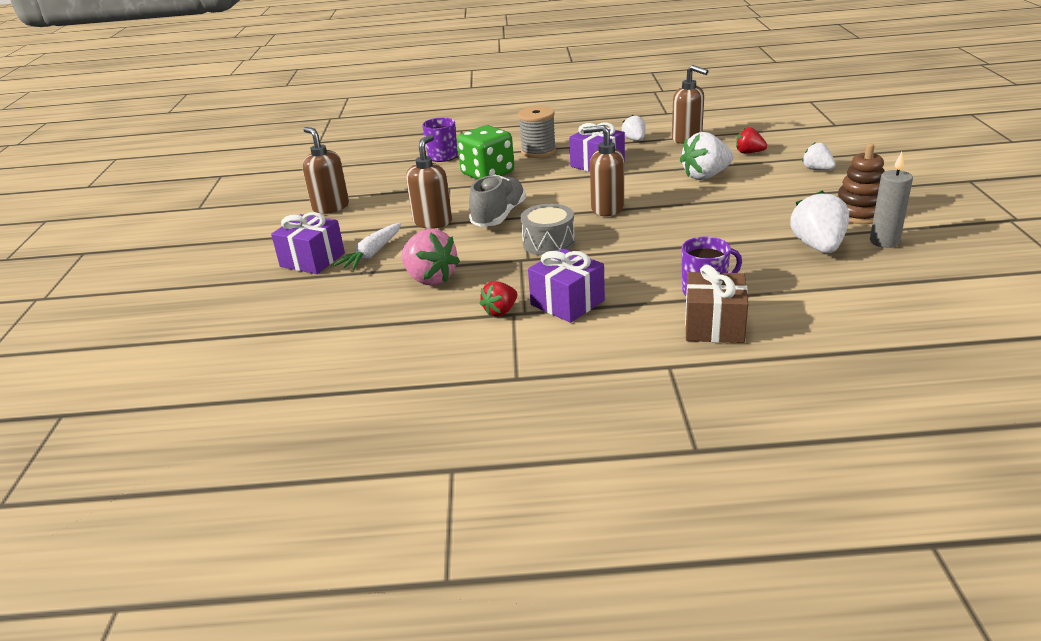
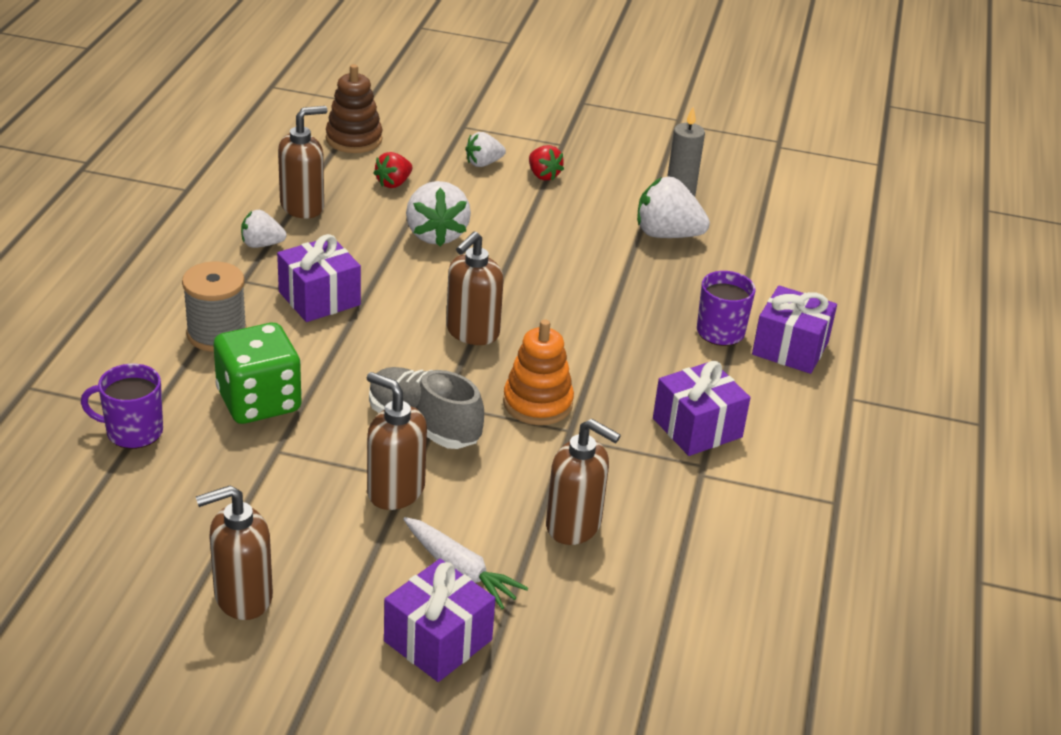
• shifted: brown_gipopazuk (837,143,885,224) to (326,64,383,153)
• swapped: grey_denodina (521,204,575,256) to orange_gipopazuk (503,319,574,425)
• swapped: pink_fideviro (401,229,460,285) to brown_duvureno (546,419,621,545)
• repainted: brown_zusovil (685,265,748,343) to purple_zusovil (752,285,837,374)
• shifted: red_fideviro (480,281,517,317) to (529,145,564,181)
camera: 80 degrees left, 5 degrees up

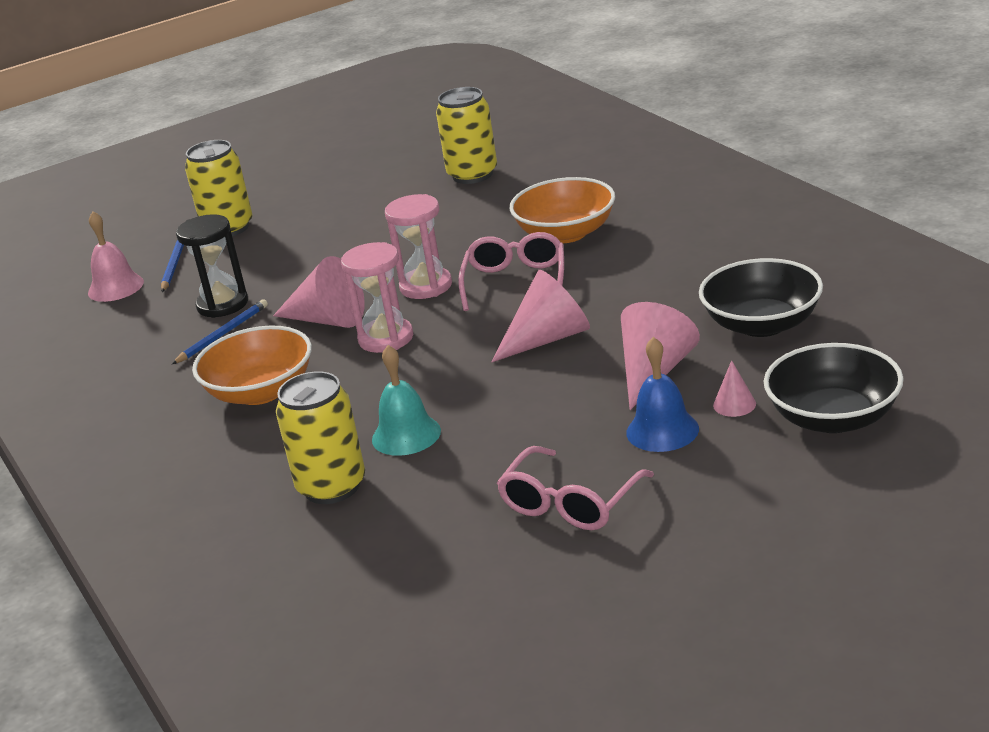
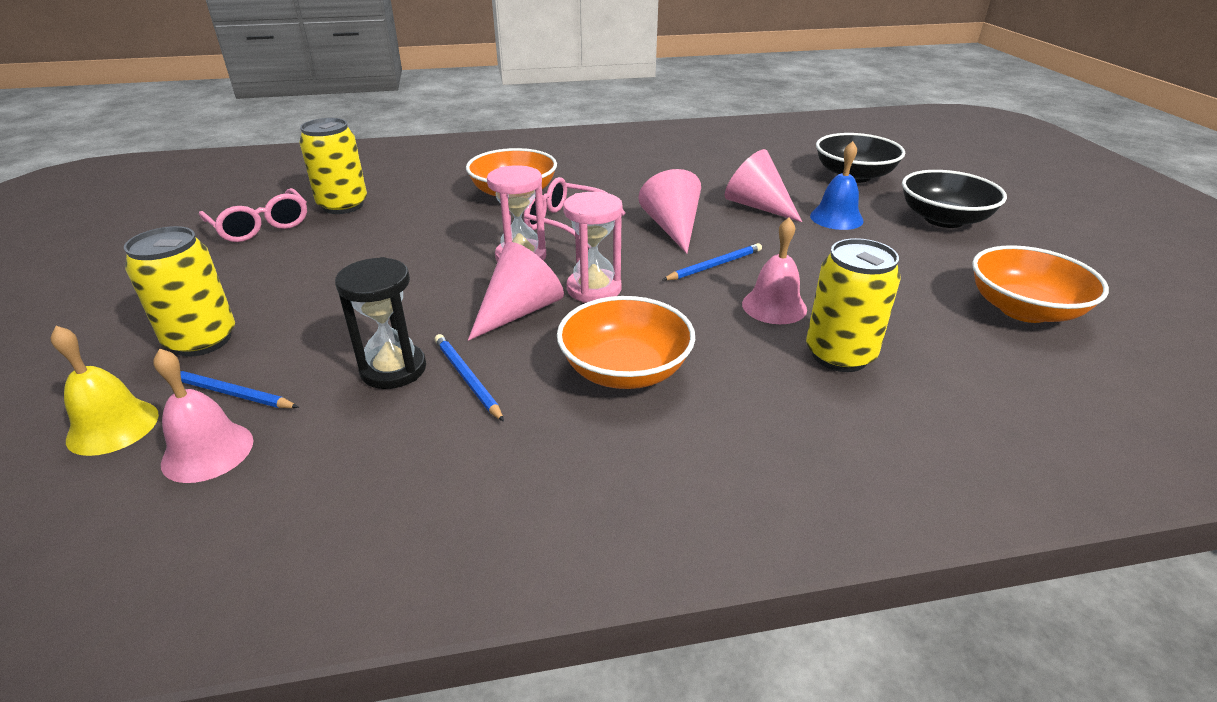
• shifted: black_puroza (699,258,823,337) to (902,170,1007,228)
• repainted: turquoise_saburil (372,345,441,456) to pink_saburil (742,218,807,324)
• gone: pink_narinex (713,360,756,417)
• shifted: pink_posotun (497,446,654,530) to (199,188,307,242)
• new: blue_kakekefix (662,243,762,280)
• new: orange_puroza (972,245,1109,323)
• new: yellow_saburil (51,326,159,456)
camera: 75 degrees left, 5 degrees up

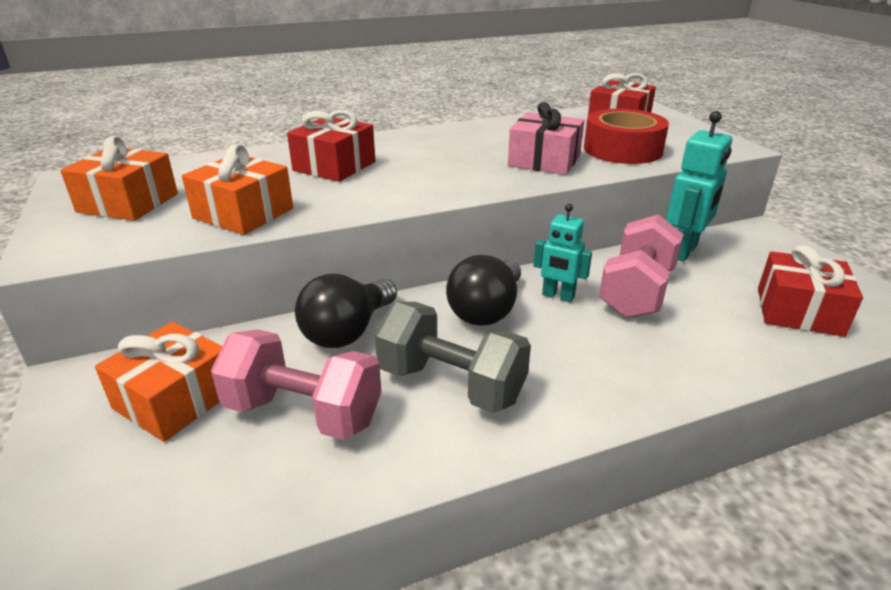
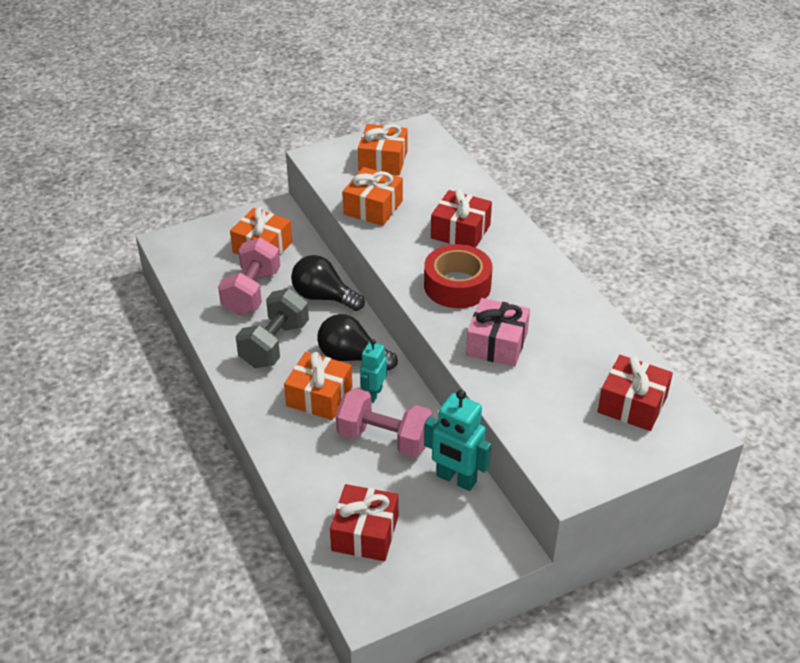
• shifted: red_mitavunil (584,109,669,164) to (424,244,492,308)
• new: orange_zusovil (284,352,352,420)
camera: 85 degrees right, 10 degrees up

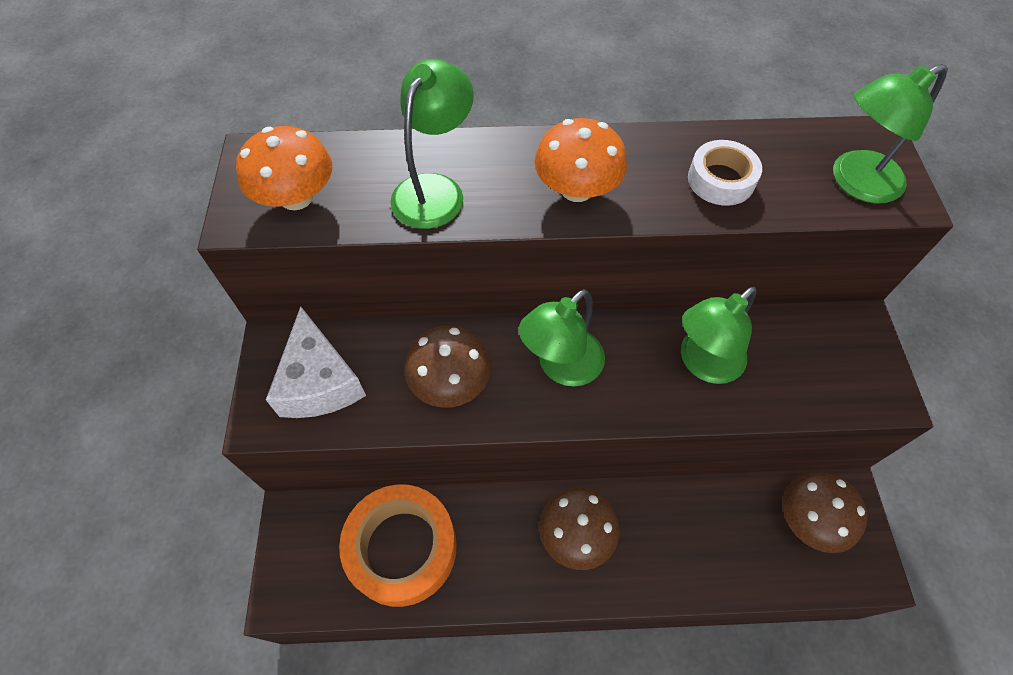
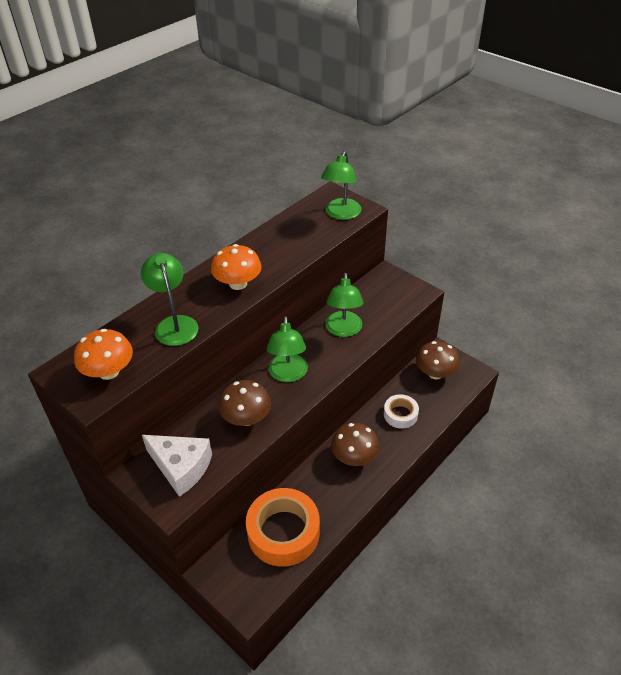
• shifted: white_mitavunil (688,140,762,206) to (384,394,419,429)
camera: 45 degrees left, 15 degrees down

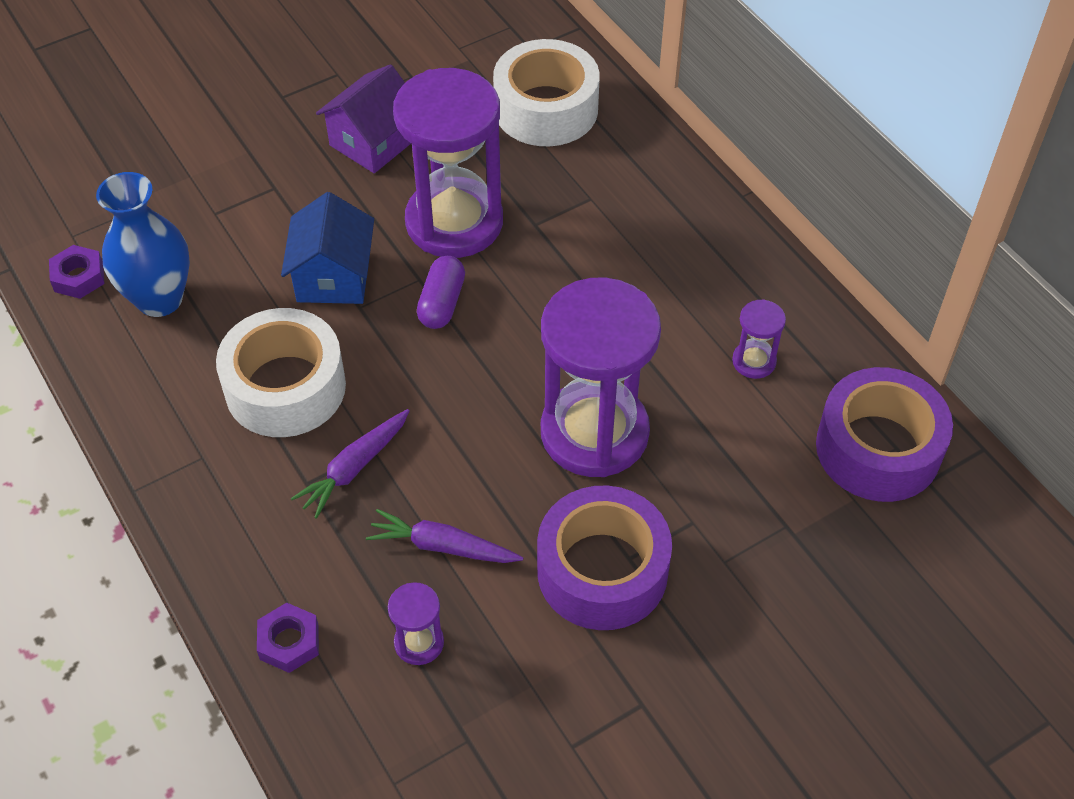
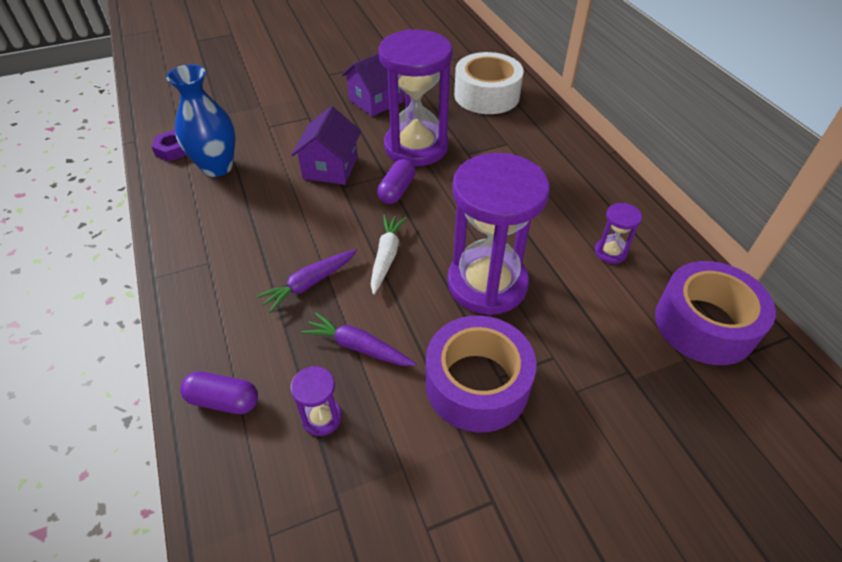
• repainted: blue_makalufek (281,192,374,304) to purple_makalufek (291,106,361,185)
• gone: white_mitavunil (216,308,346,437)
• swapped: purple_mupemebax (257,603,319,673) to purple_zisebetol (180,371,258,414)
• new: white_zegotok (371,215,407,295)
camera: 10 degrees right, 5 degrees down

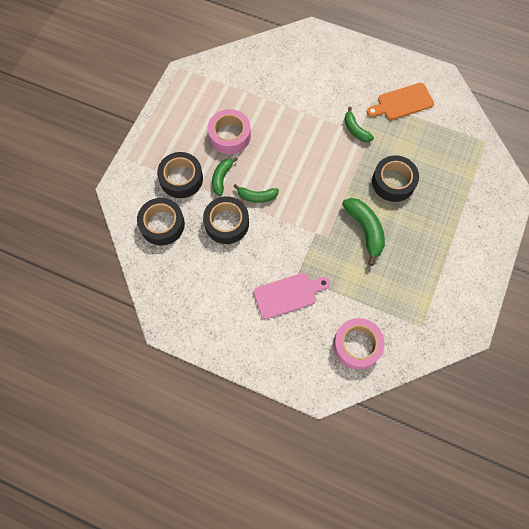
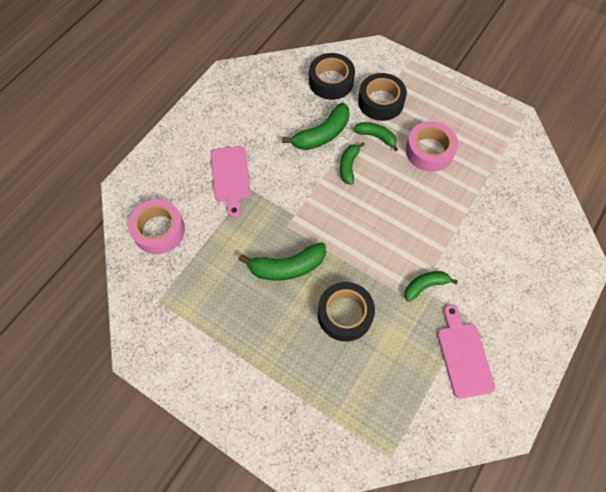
• repainted: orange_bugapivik (367,83,434,120) to pink_bugapivik (437,304,495,399)
• swapped: black_mitavunil (203,196,249,244) to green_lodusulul (282,103,350,150)
camera: 100 degrees right, 5 degrees down

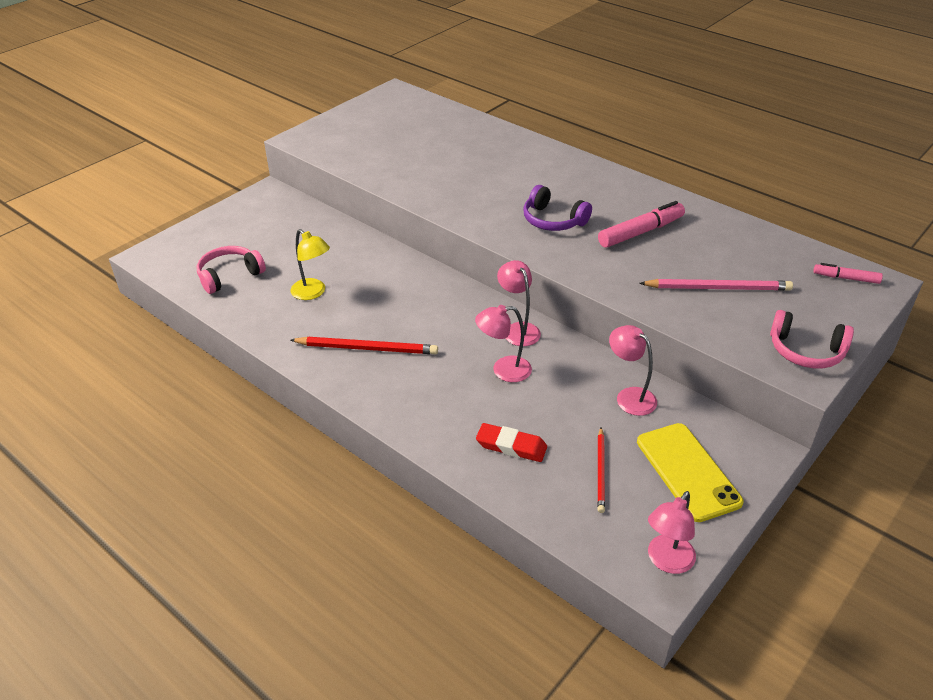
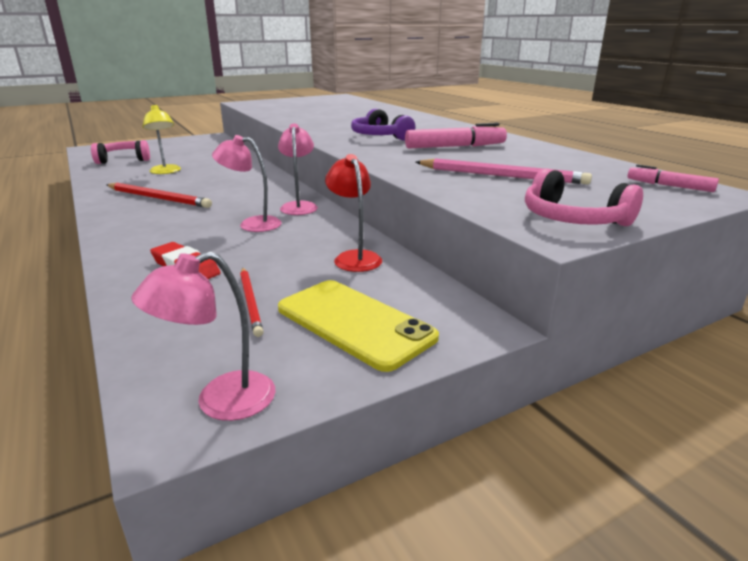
• repainted: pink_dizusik (609,325,657,416) to red_dizusik (325,154,382,272)
• rotated: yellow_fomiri (637,423,744,522) = (278,280,439,372) 45 degrees counterclockwise
• rotated: red_kakekefix (597,428,605,513) = (240,268,264,337) 45 degrees counterclockwise
camera: 20 degrees right, 15 degrees down

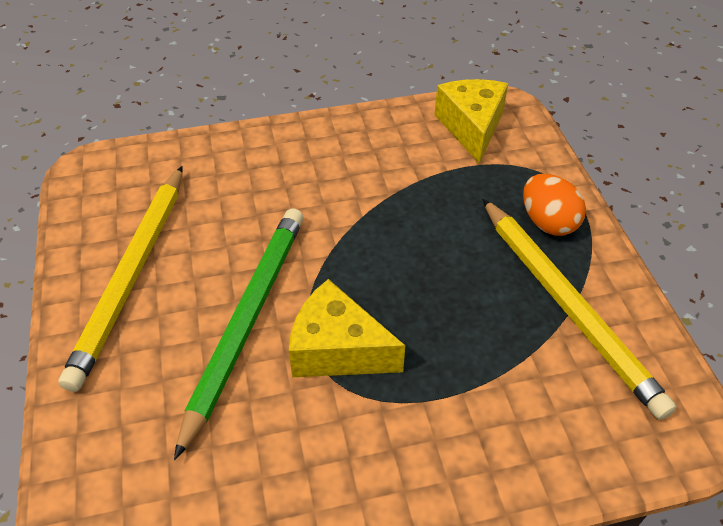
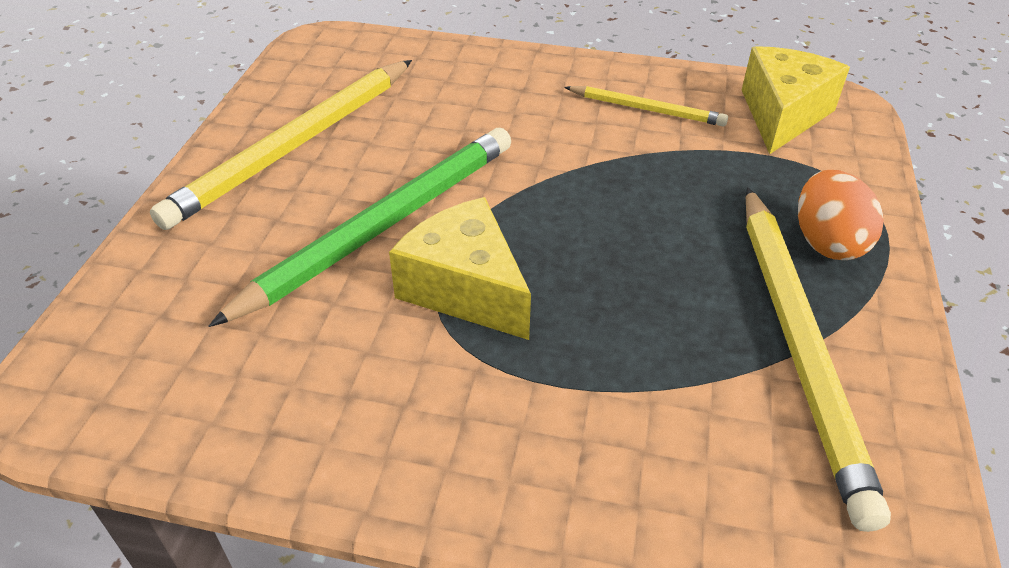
• new: yellow_kakekefix (564,86,728,127)
camera: 25 degrees right, 5 degrees down

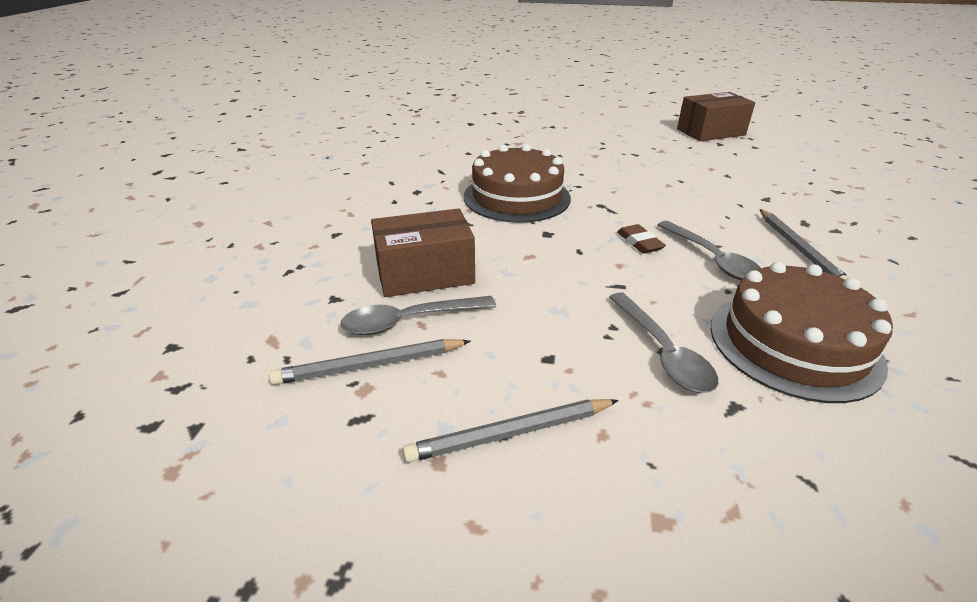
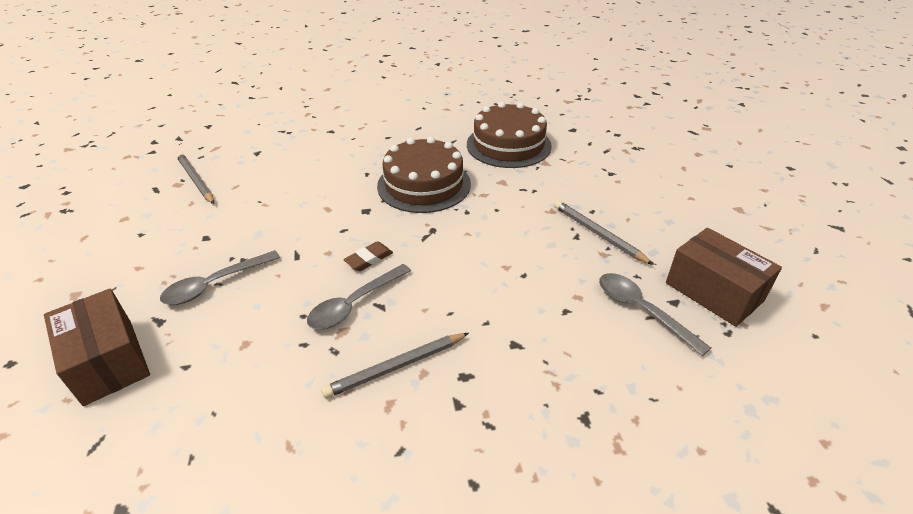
• shifted: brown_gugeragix (371,208,475,297) to (44,289,150,406)
• shifted: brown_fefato (711,262,893,403) to (467,102,552,168)
• shifted: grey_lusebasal (340,296,496,335) to (599,273,711,356)
• shifted: grey_kakekefix (403,399,619,463) to (554,200,654,265)
camera: 70 degrees right, 5 degrees up

